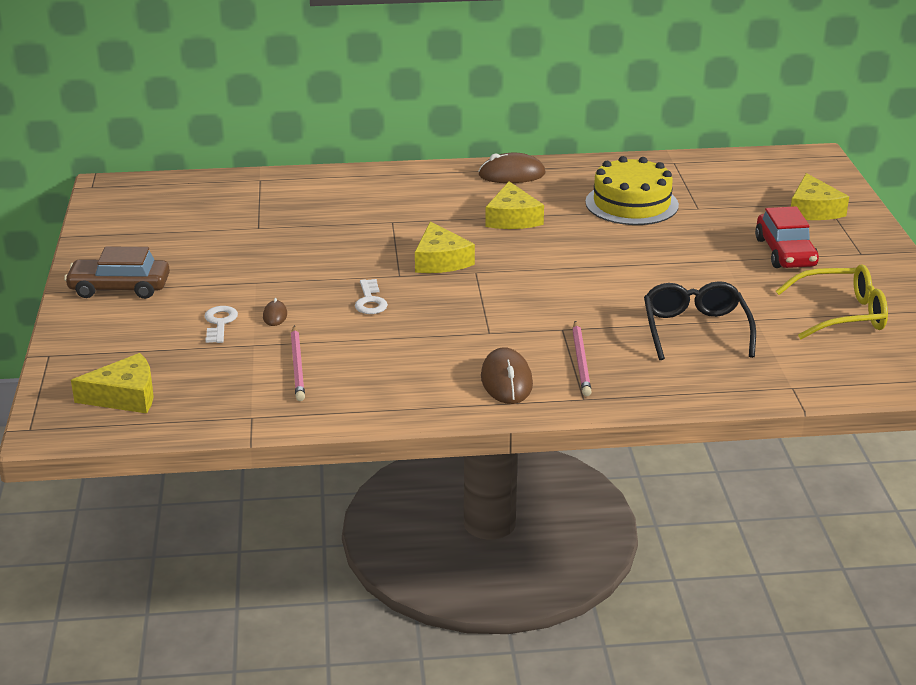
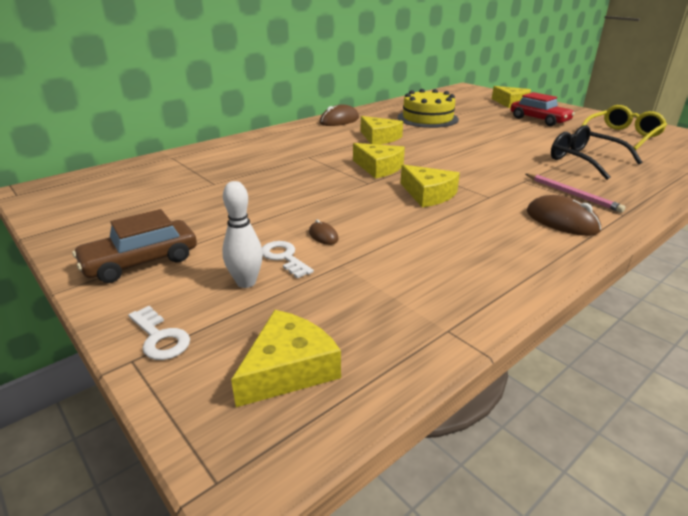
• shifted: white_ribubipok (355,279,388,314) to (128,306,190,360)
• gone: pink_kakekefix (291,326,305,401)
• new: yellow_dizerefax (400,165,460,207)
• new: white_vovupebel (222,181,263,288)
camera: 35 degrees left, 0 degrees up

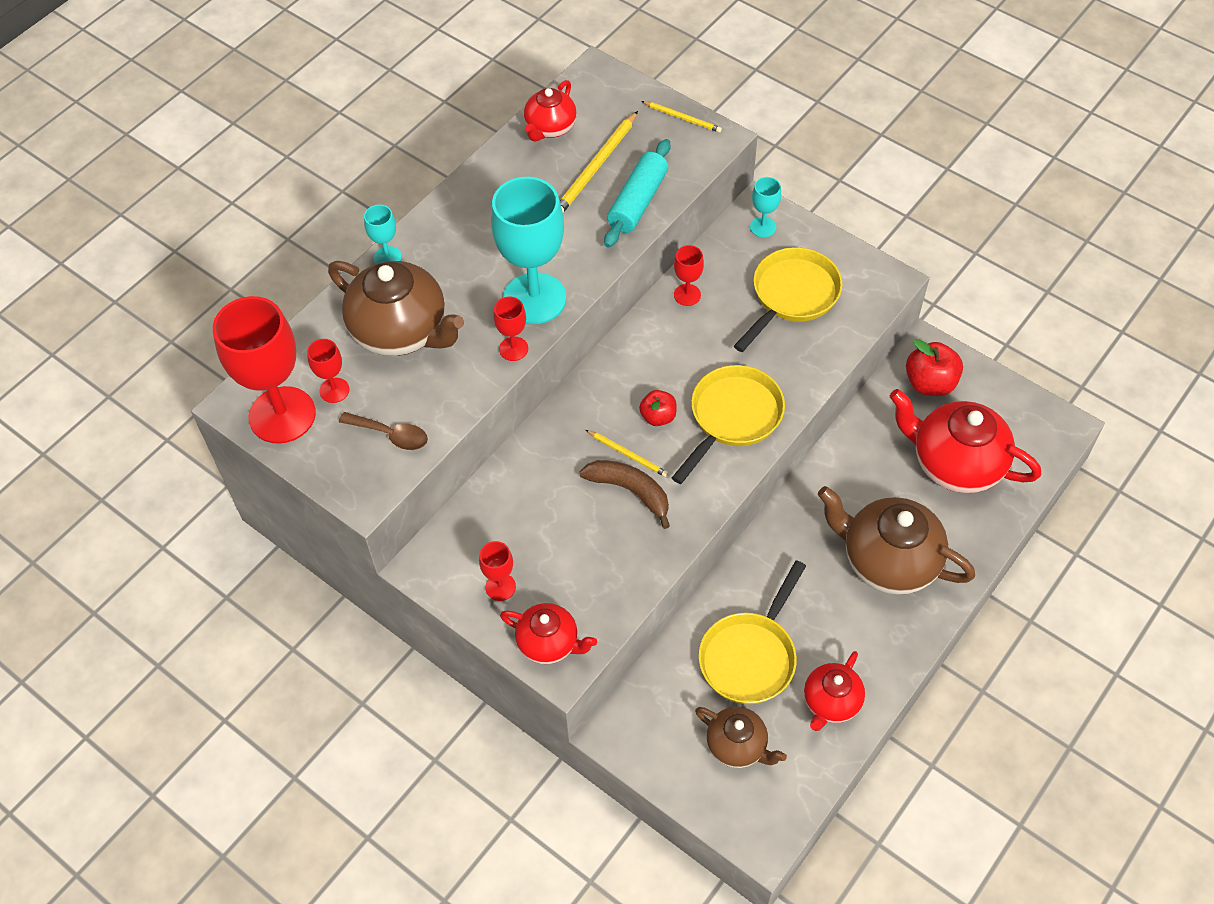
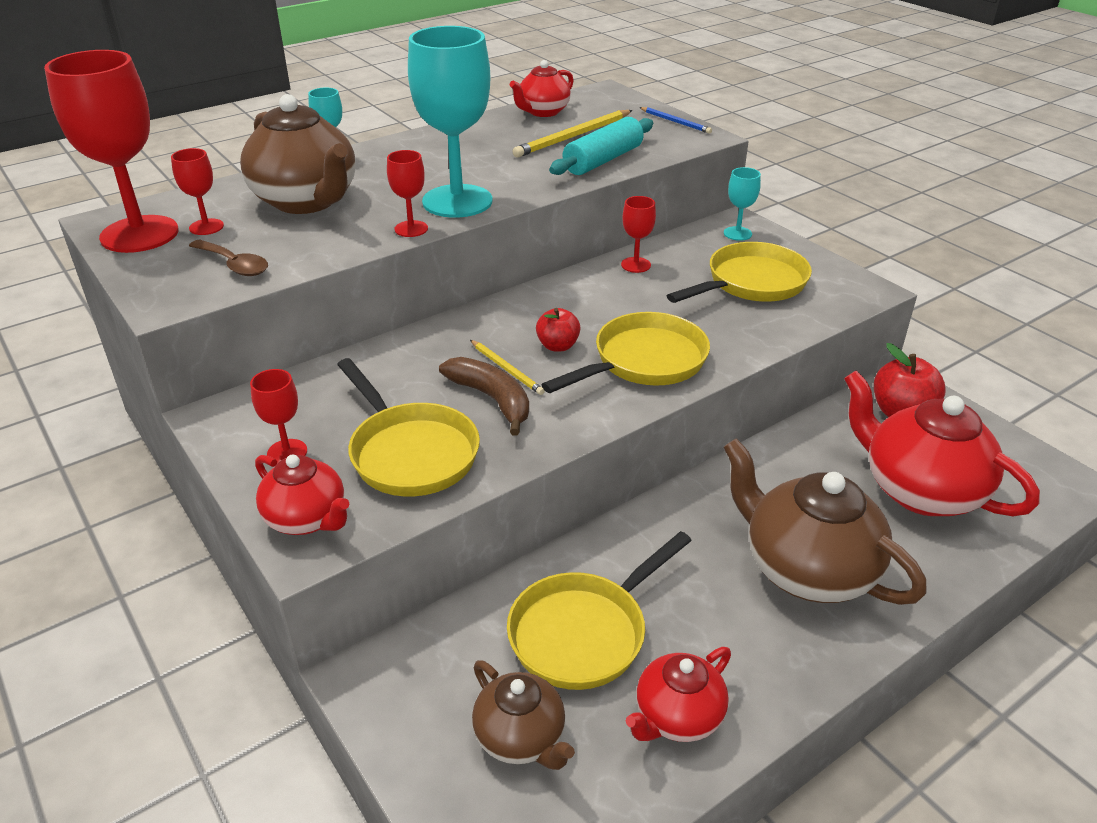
• repainted: yellow_kakekefix (641,101,722,133) to blue_kakekefix (639,107,712,134)
• new: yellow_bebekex (337,358,480,496)
camera: 15 degrees right, 20 degrees down

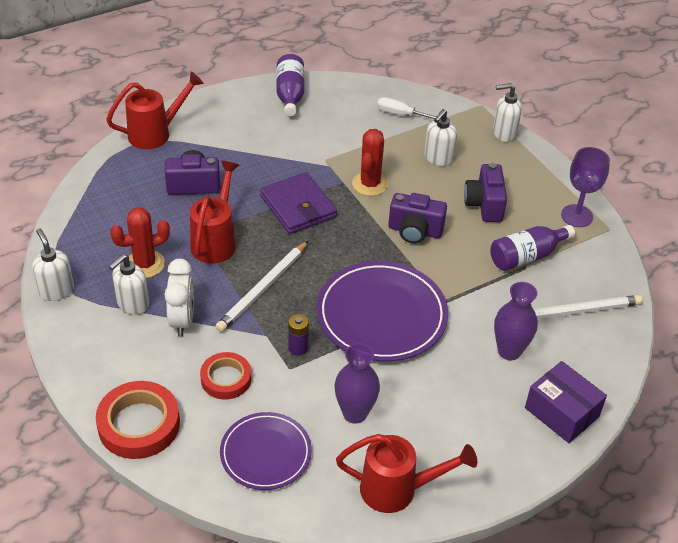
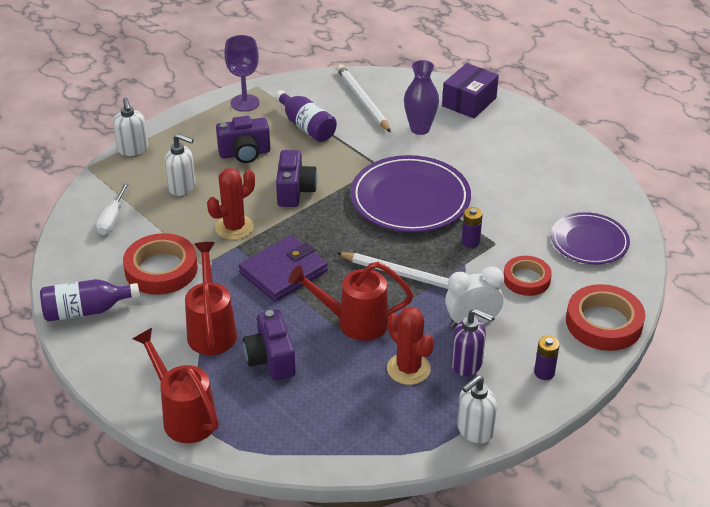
• rotated: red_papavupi (352,129,388,196) = (207,168,255,240) 45 degrees counterclockwise
• repainted: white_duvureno (109,254,149,315) to purple_duvureno (451,308,493,376)
• gone: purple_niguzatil (334,343,380,424)
• shifted: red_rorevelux (336,434,477,513) to (185,242,237,355)
• new: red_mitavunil (123,233,198,295)
• new: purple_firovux (534,336,560,380)
camera: 100 degrees left, 5 degrees down

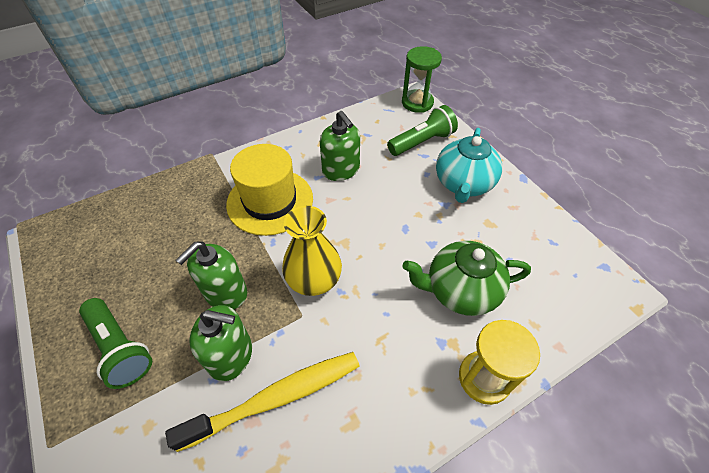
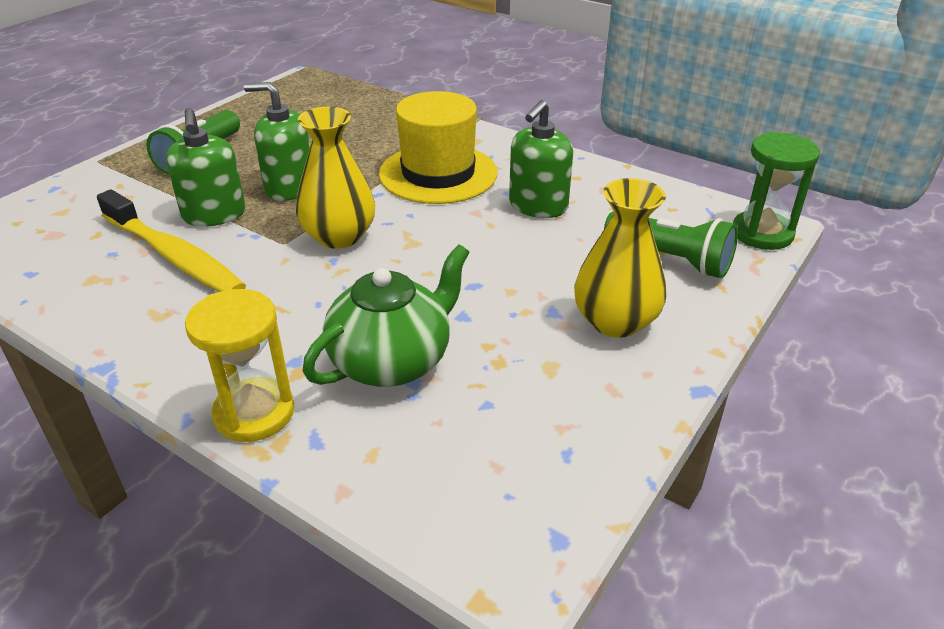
• swapped: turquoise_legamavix (436,128,502,203) to yellow_niguzatil (574,178,667,338)
• rotated: green_legamavix (402,241,531,316) = (303,244,470,387) 75 degrees clockwise
camera: 65 degrees right, 15 degrees down

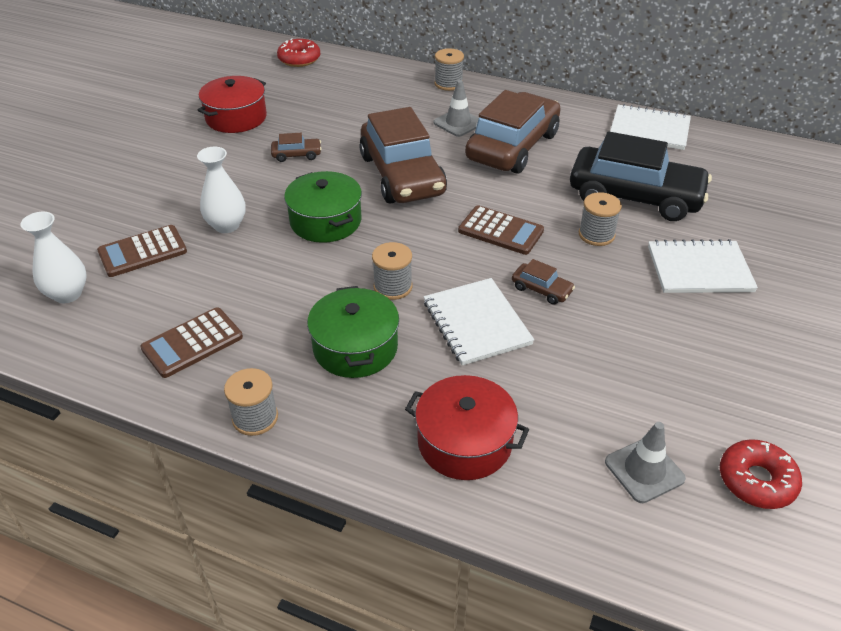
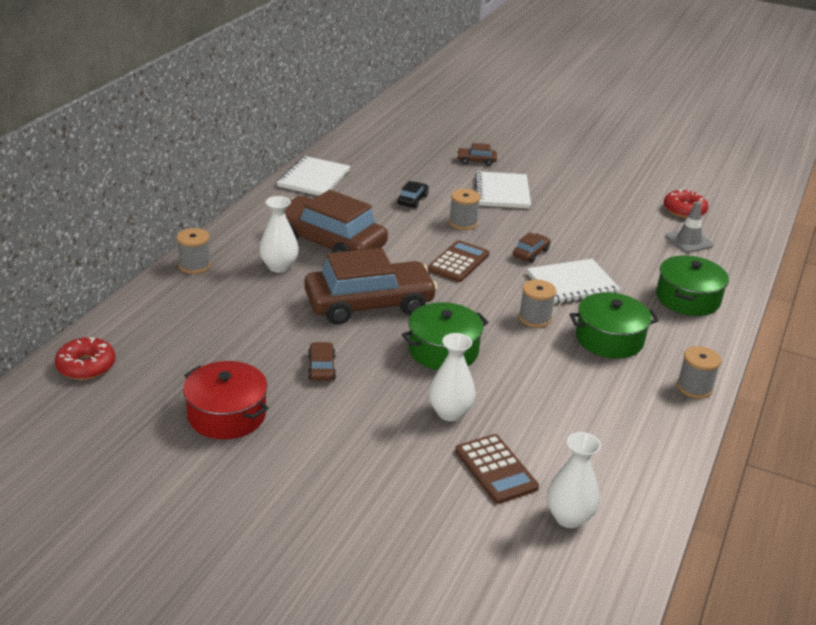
• swapped: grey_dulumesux (434,80,479,137) to white_niguzatil (259,196,299,273)
• scaled: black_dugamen (570,131,712,221) = (397,181,428,208) x0.40
• gone: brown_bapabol (140,307,243,378)
• repainted: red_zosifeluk (405,375,529,480) to green_zosifeluk (656,255,729,316)
• new: brown_dugamen (457,143,497,166)
camera: 90 degrees left, 10 degrees down

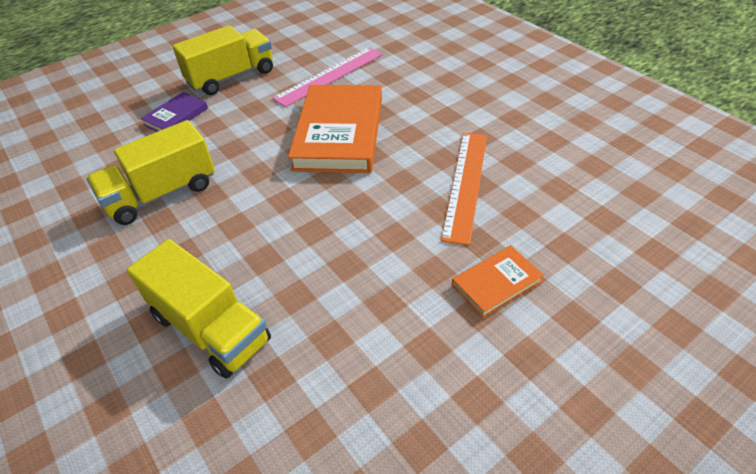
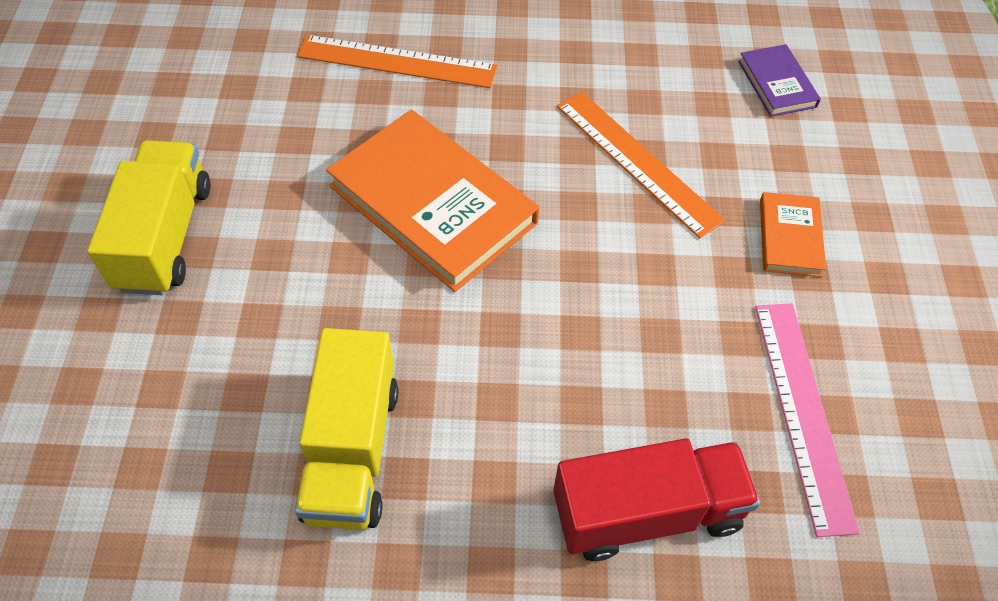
• shifted: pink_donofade (272,47,383,107) to (755,303,860,537)
• shifted: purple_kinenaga (141,92,208,132) to (738,44,821,117)
• repainted: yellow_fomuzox (127,239,271,379) to red_fomuzox (553,438,760,561)
• new: orange_donofade (297,35,497,88)
camera: 55 degrees left, 10 degrees up

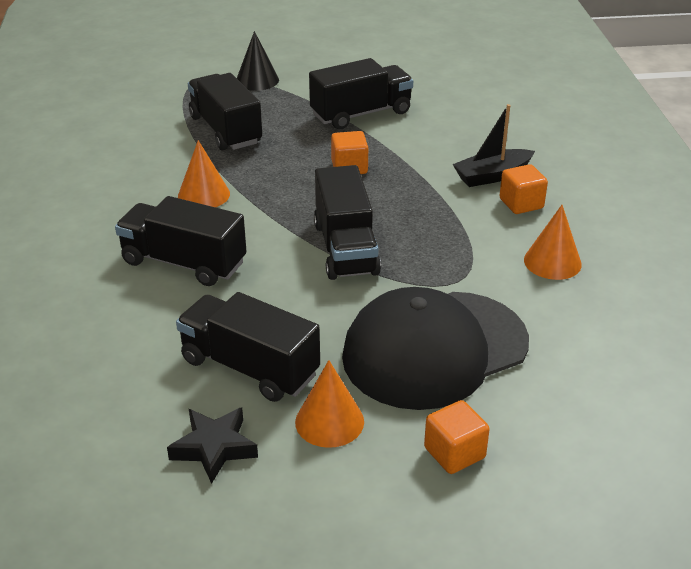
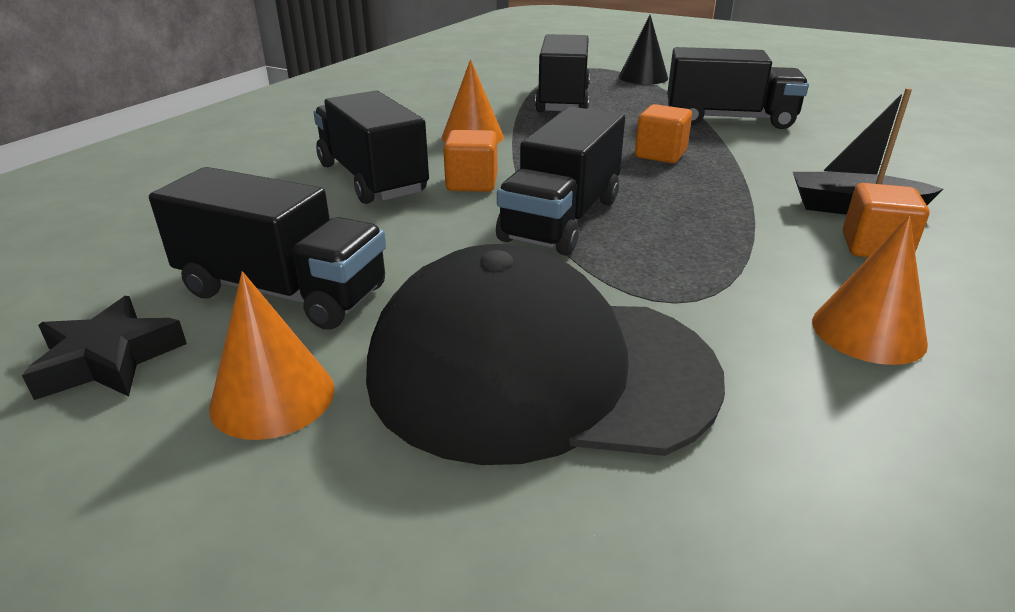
• rotated: black_fomuzox (176,292,320,402) = (149,167,386,330) 135 degrees clockwise
• shifted: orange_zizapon (424,400,490,474) to (443,130,497,192)
camera: 35 degrees right, 5 degrees down

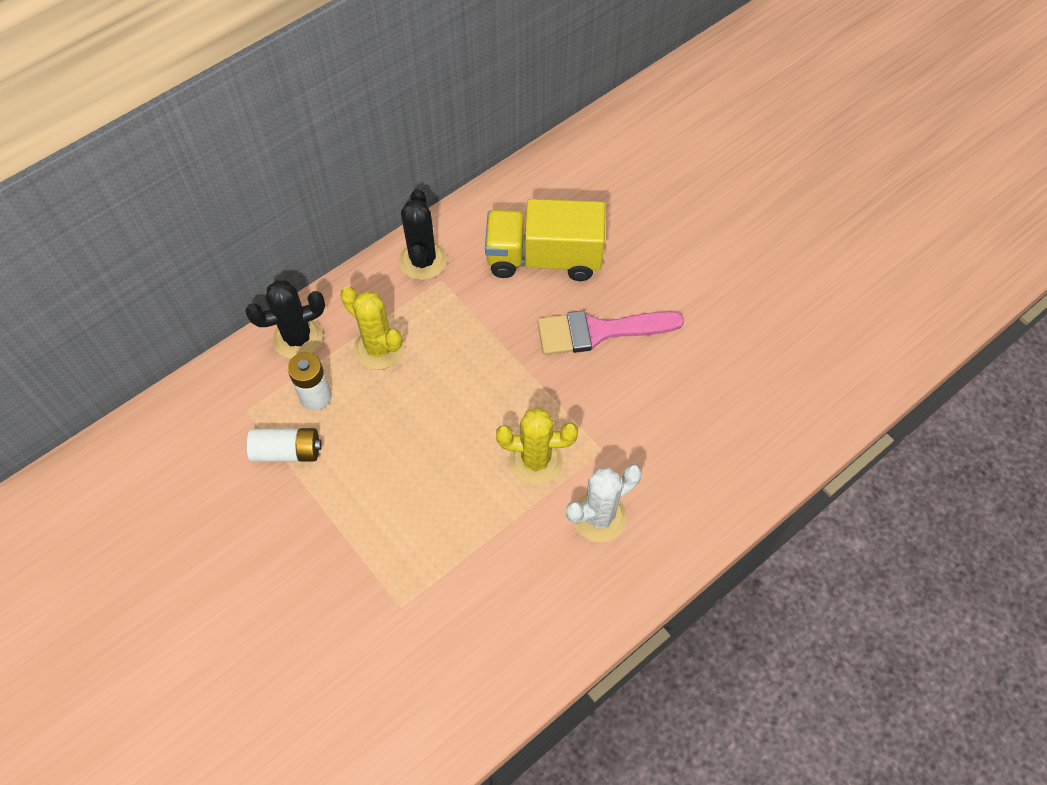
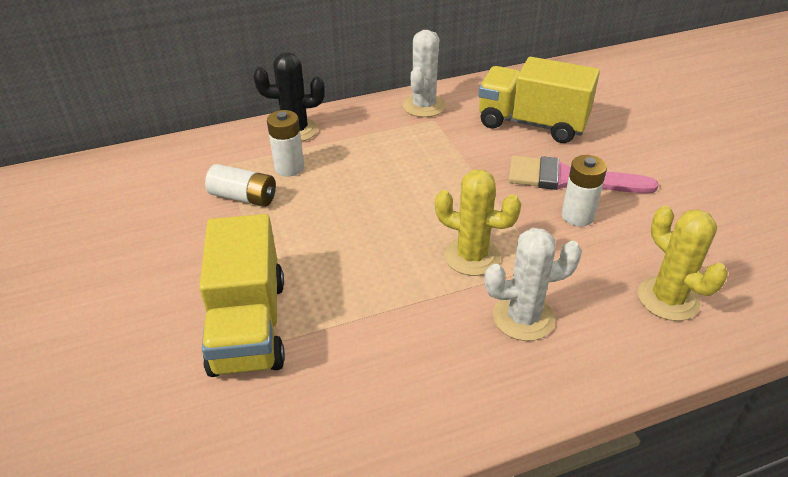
• repainted: black_papavupi (399,189,447,280) to white_papavupi (403,30,446,117)
• shifted: yellow_papavupi (340,286,404,370) to (638,206,728,321)
• new: white_firovux (561,155,607,226)
• new: yellow_fomuzox (199,214,285,377)
camera: 20 degrees right, 20 degrees down

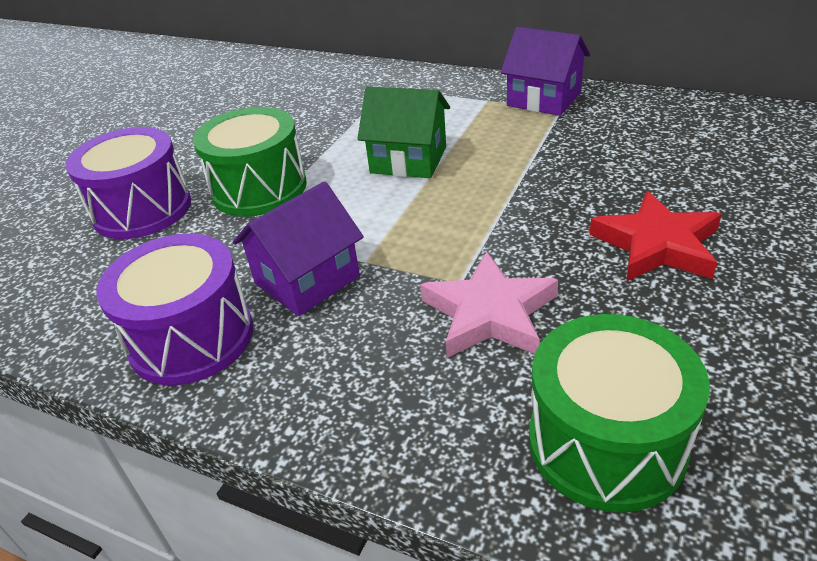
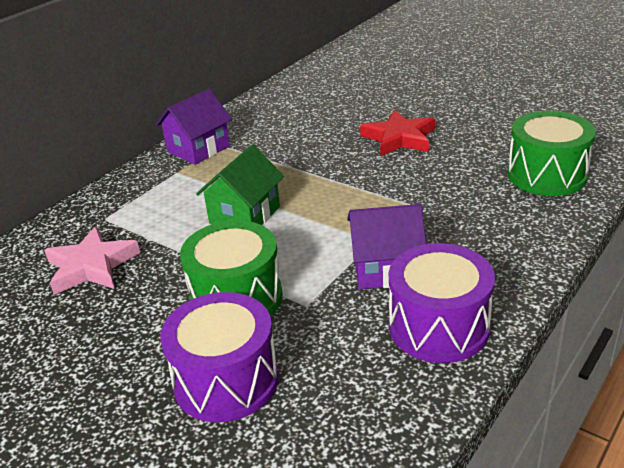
• rotated: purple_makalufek (233,181,364,316) = (347,204,426,289) 60 degrees counterclockwise
• shifted: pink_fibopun (420,251,558,358) to (44,226,140,295)
camera: 80 degrees left, 5 degrees down

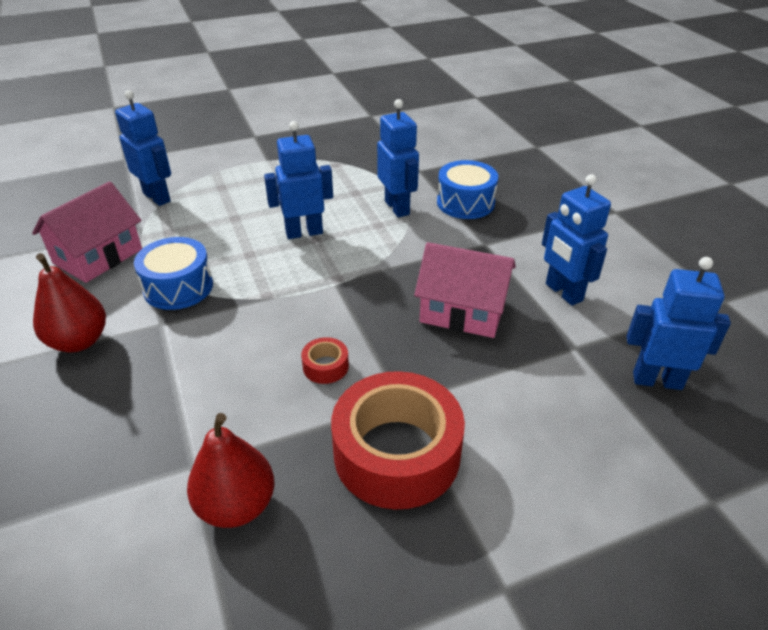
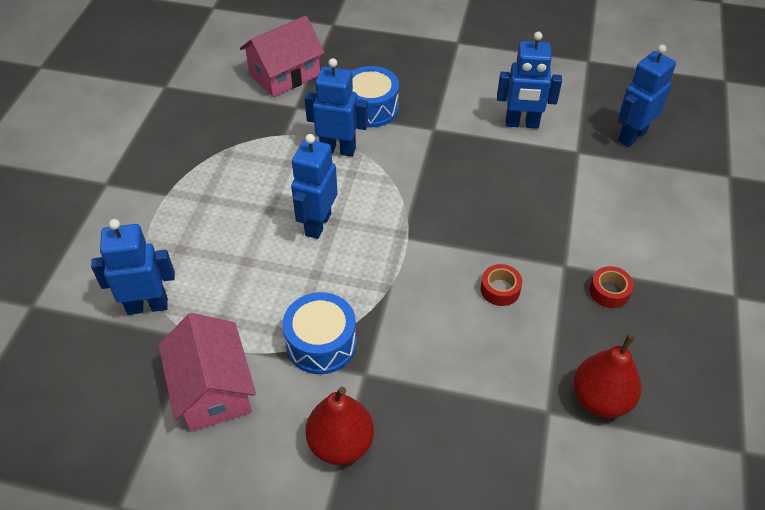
• shifted: pink_makalufek (414,242,516,338) to (240,16,325,97)
• scaled: red_mitavunil (331,371,465,509) = (590,266,634,308) x0.41
camera: 55 degrees left, 10 degrees up

